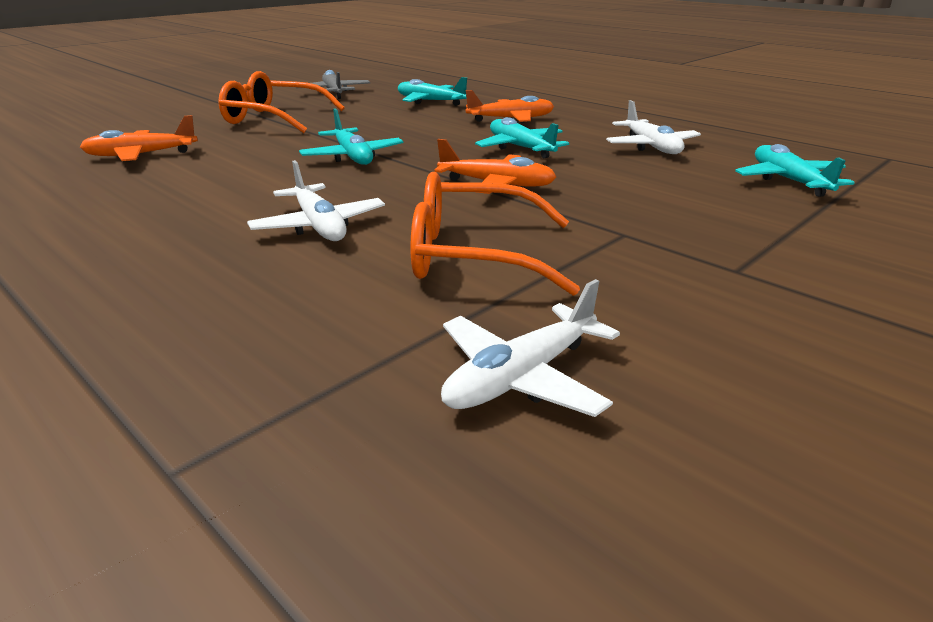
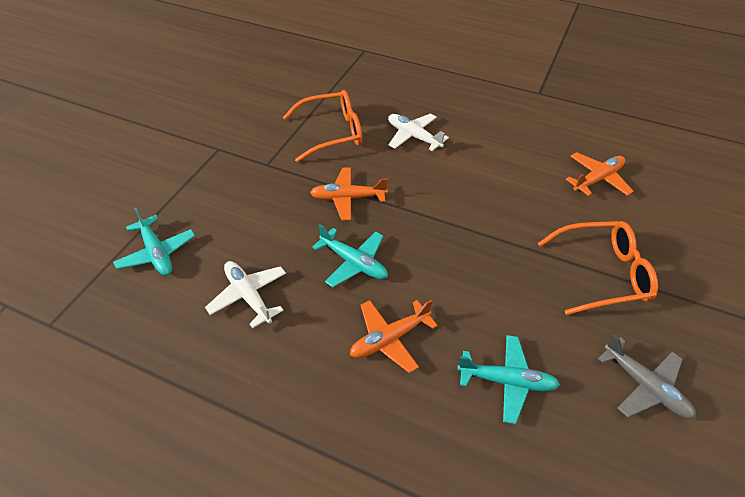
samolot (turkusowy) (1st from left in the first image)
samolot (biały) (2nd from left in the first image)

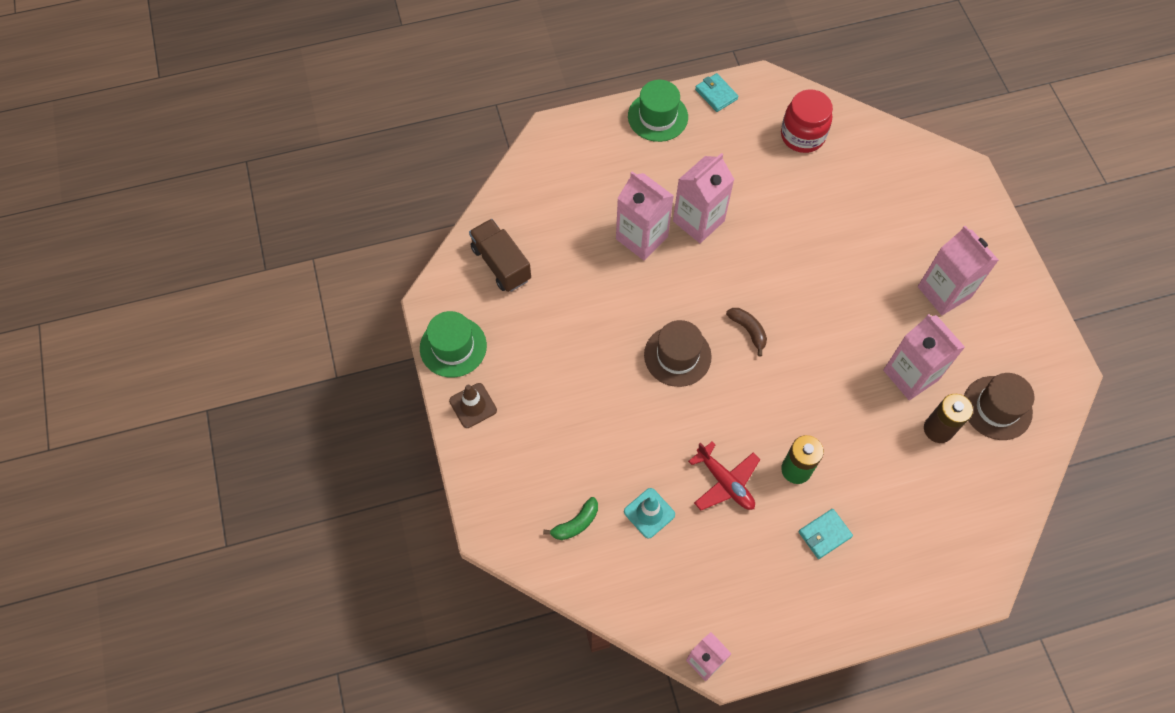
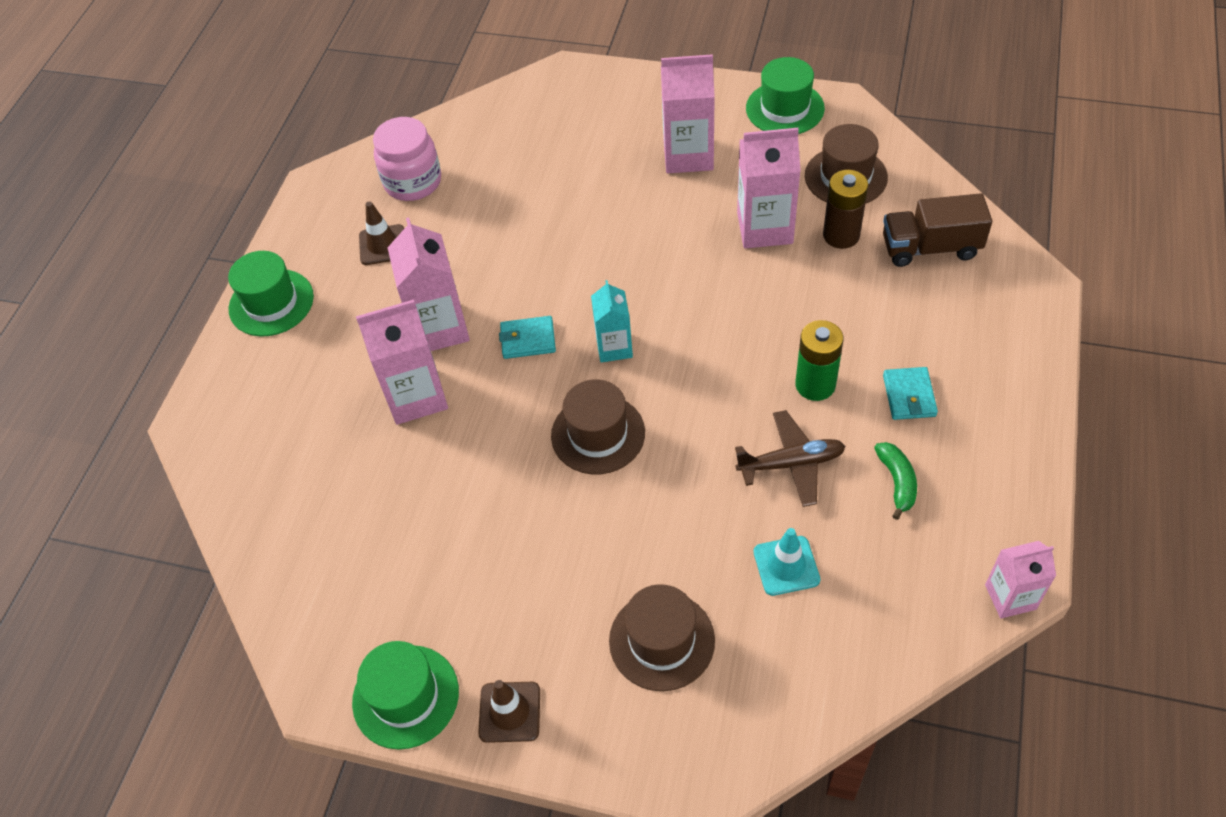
portfel (turkusowy) (1st from left)
słoik (różowy)
ciężarówka (brązowy)
karton mleka (turkusowy)
samolot (brązowy)
banan (zielony)
kapelusz (zielony) (3rd from left)
pachołek (brązowy) (1st from left)
kapelusz (brązowy) (2nd from left)

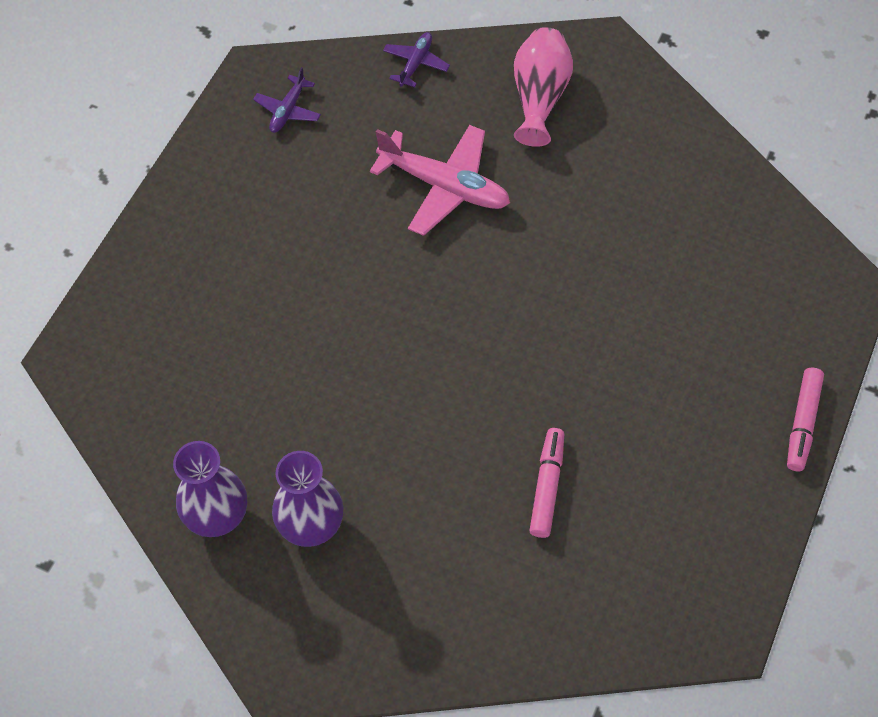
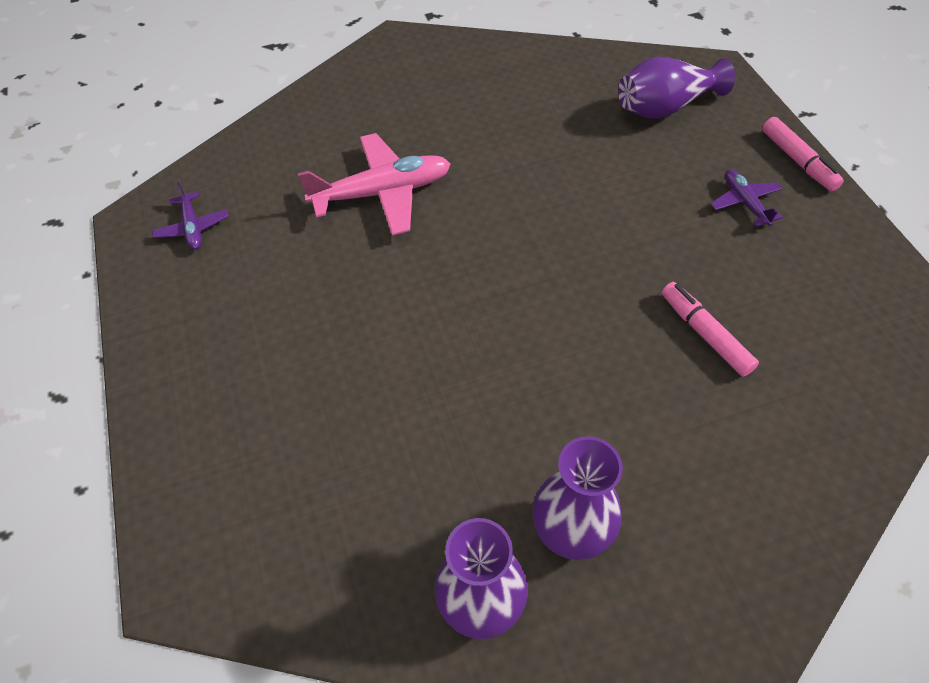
wazon (różowy)
samolot (fioletowy) (2nd from left)
wazon (fioletowy) (3rd from left)

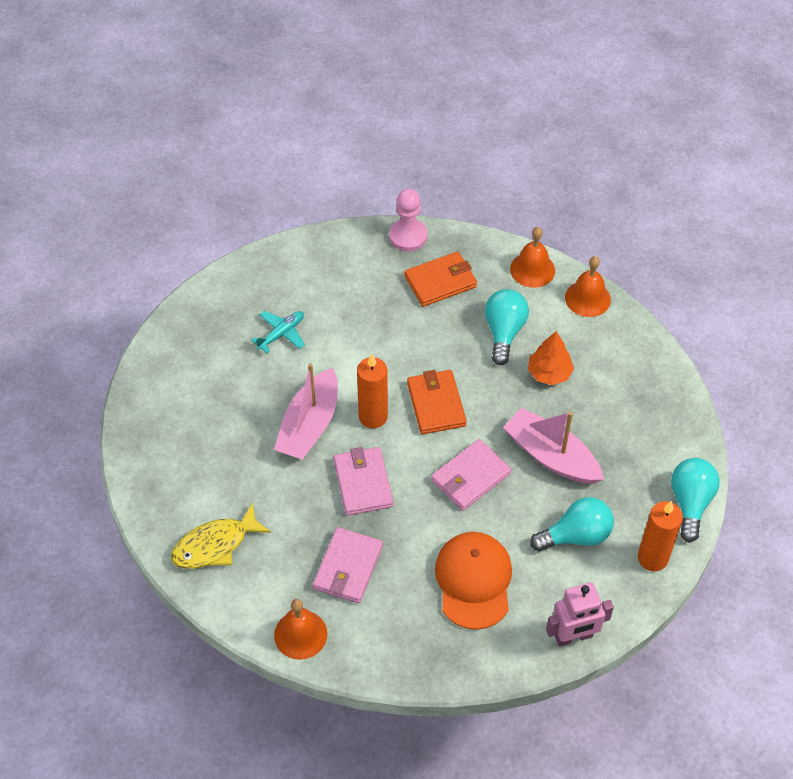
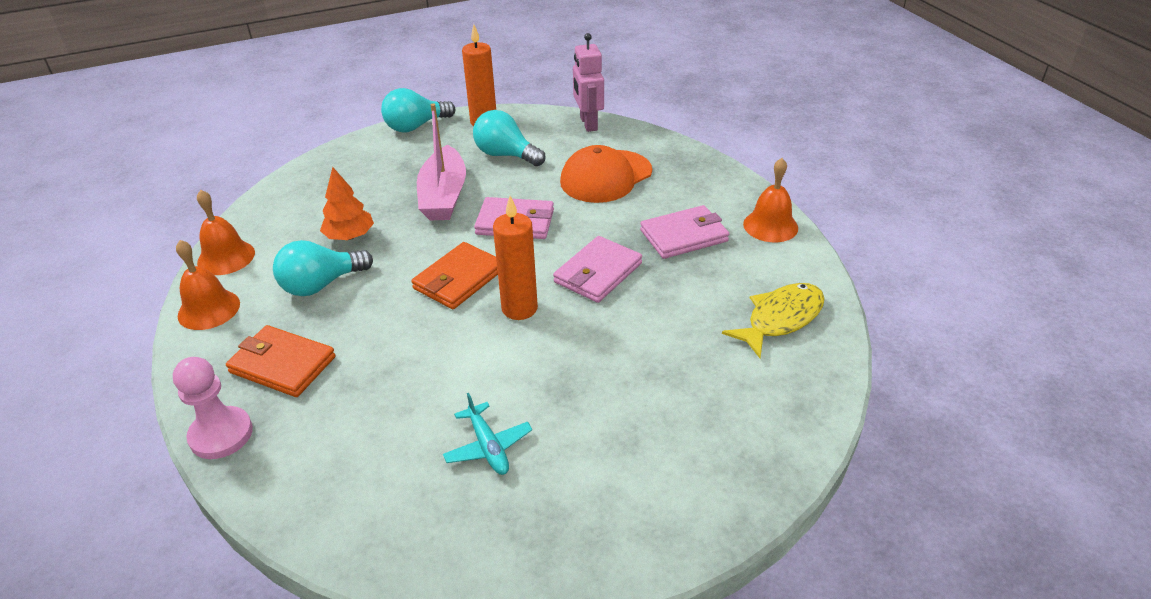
samolot (turkusowy)
łódka (różowy) (1st from left in the first image)
ryba (żółty)
robot (różowy)

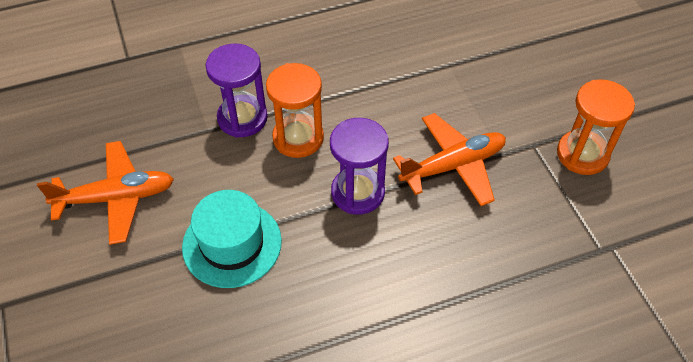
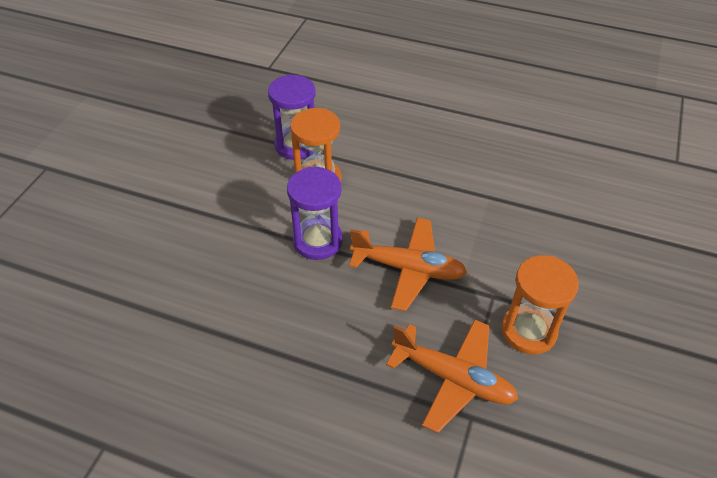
samolot (pomarańczowy) (2nd from left)
kapelusz (turkusowy)

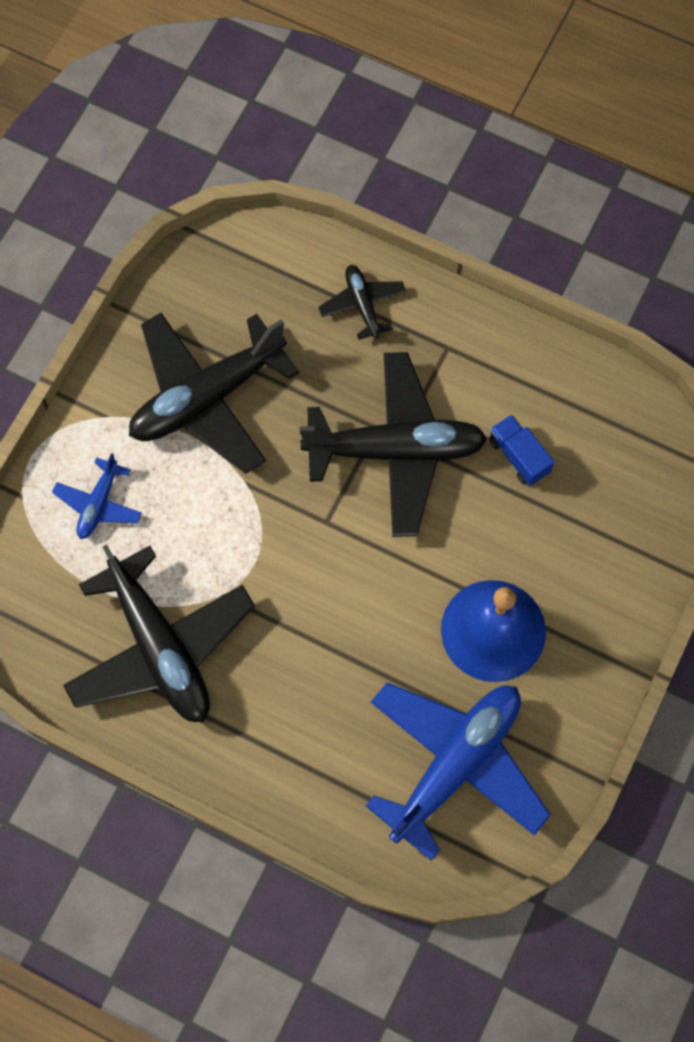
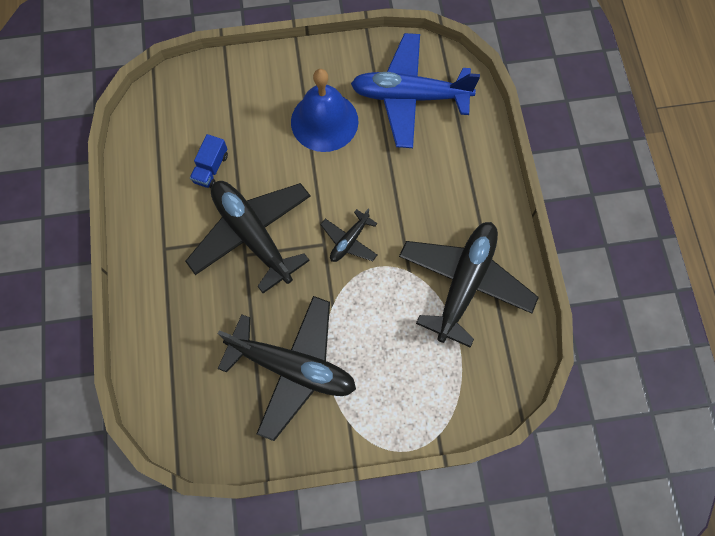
samolot (czarny) (3rd from left)
samolot (niebieski) (1st from left in the first image)

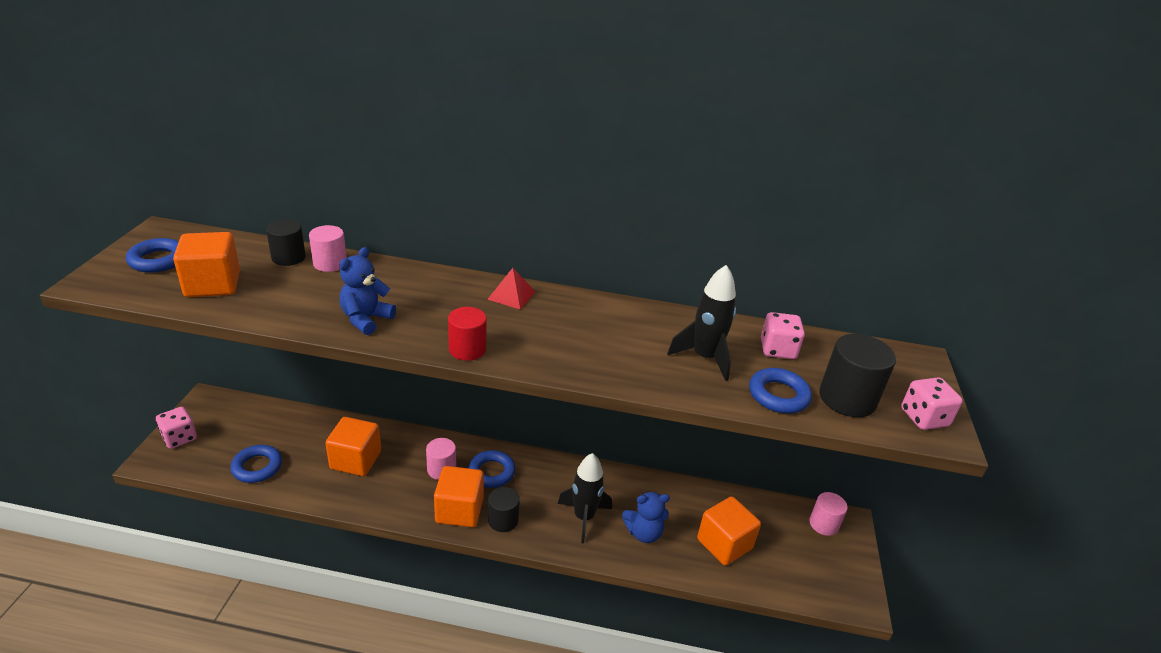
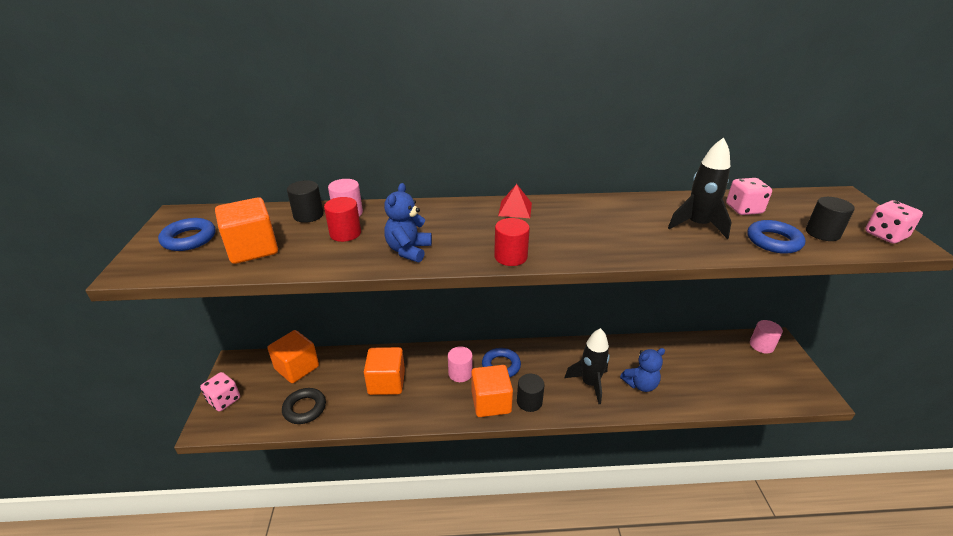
walec (czarny) (3rd from left)
pierścień (czarny)
sześcian (pomarańczowy) (2nd from left)
walec (czerwony) (1st from left)

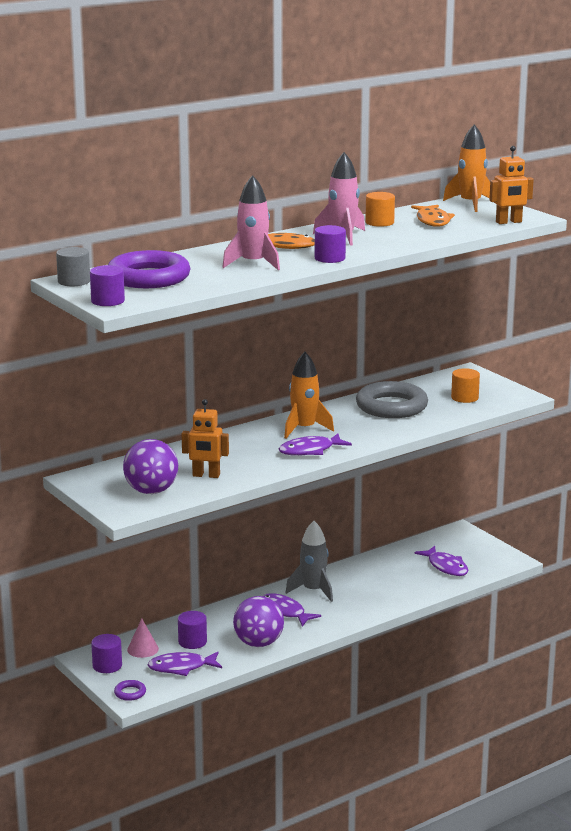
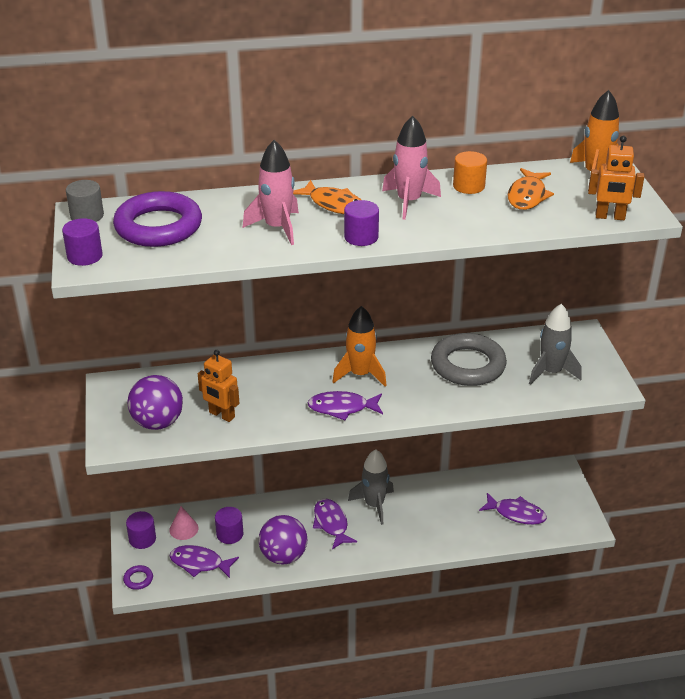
rakieta (szary) (2nd from left)
ryba (fioletowy) (4th from left)

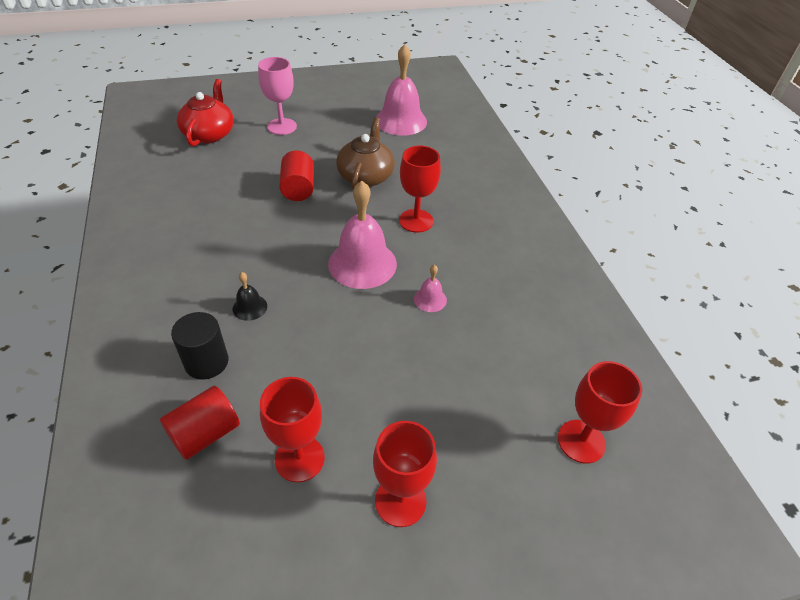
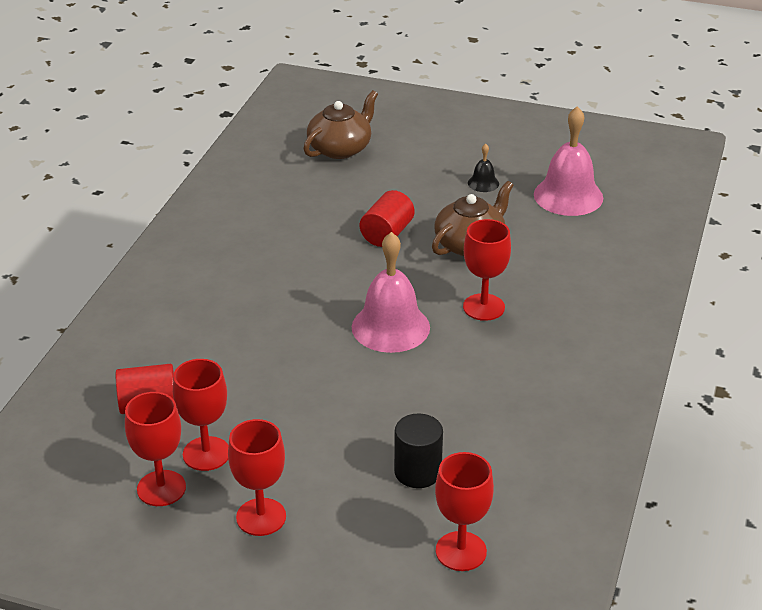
kielich (różowy)
imbryk (brązowy) (1st from left)
dzwonek (różowy) (3rd from left in the first image)
dzwonek (czarny)
walec (czarny)
kielich (czerwony) (1st from left)

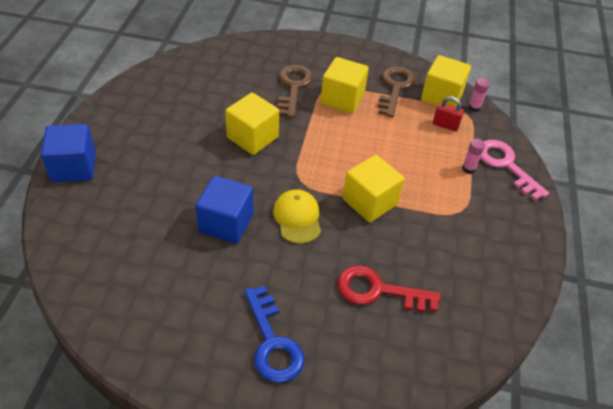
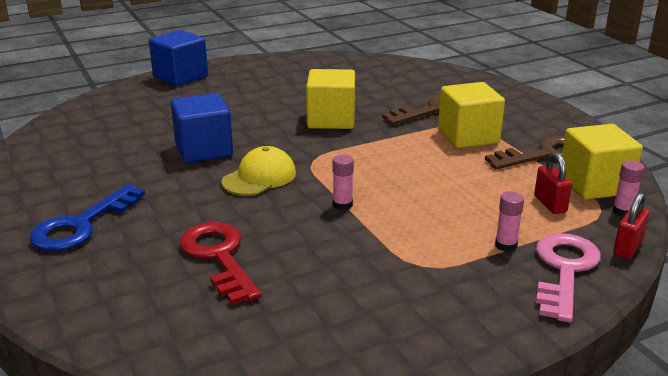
klej w sztyfcie (różowy) (1st from left)
kłódka (czerwony) (2nd from left)

